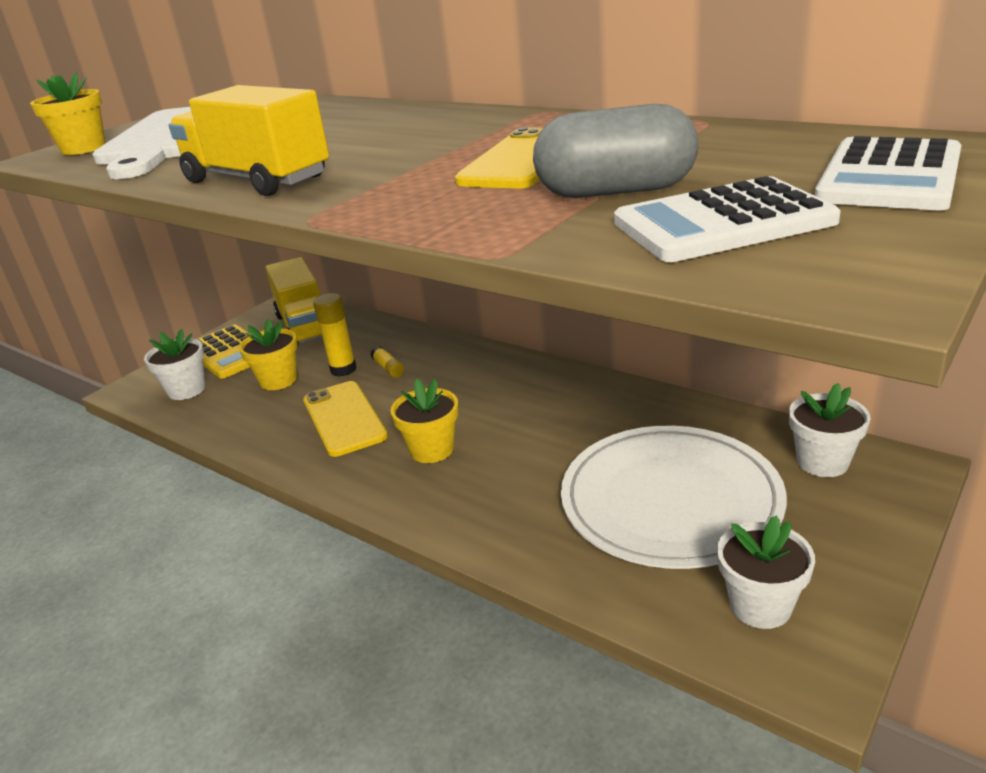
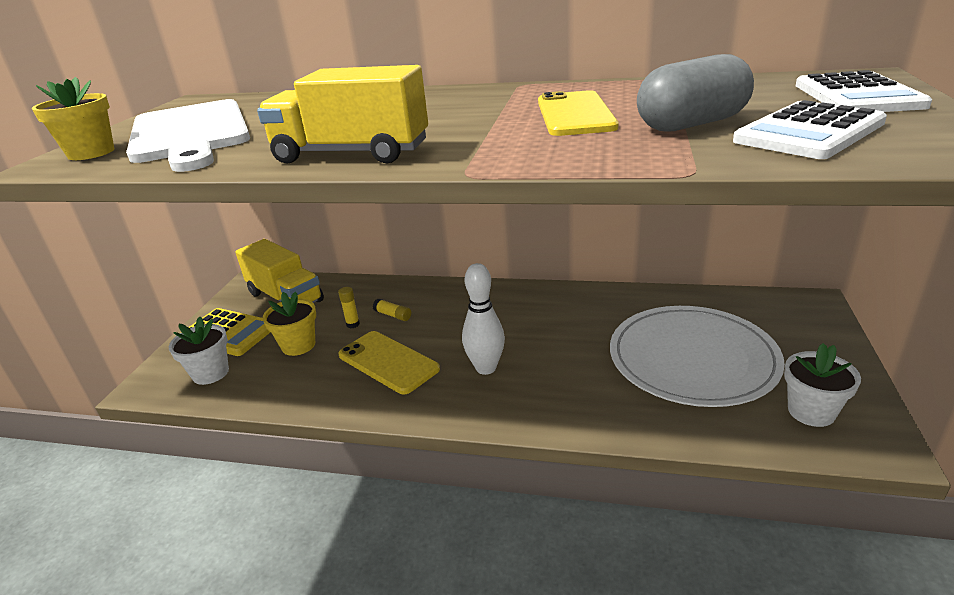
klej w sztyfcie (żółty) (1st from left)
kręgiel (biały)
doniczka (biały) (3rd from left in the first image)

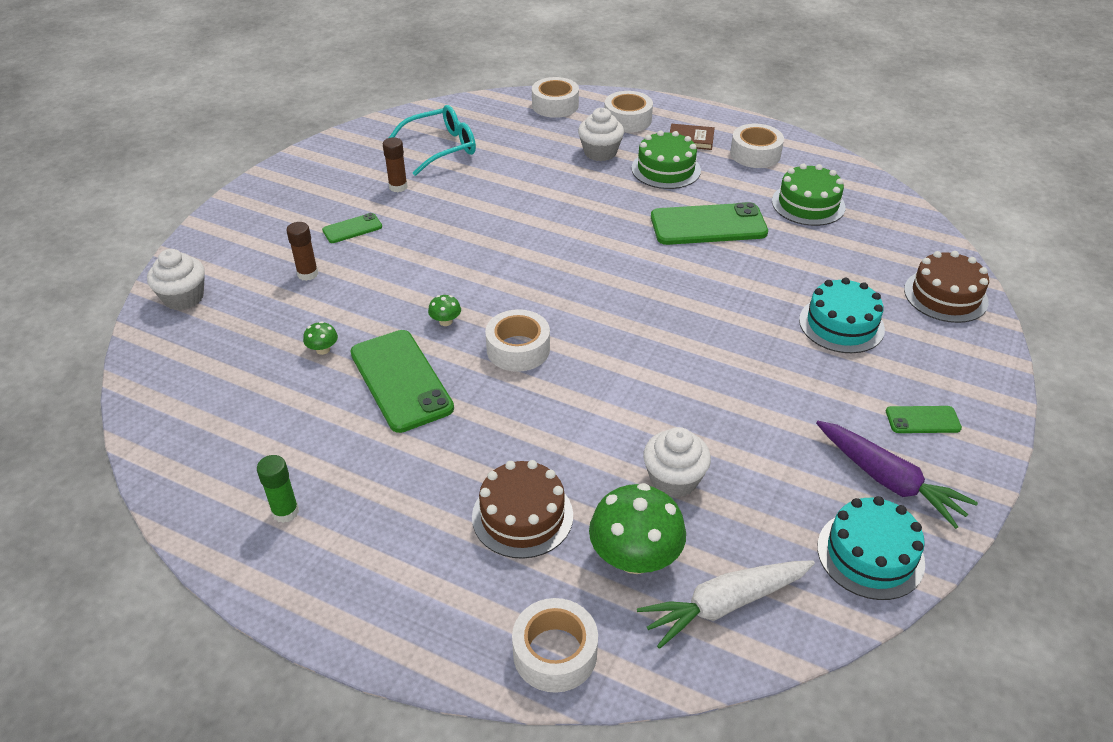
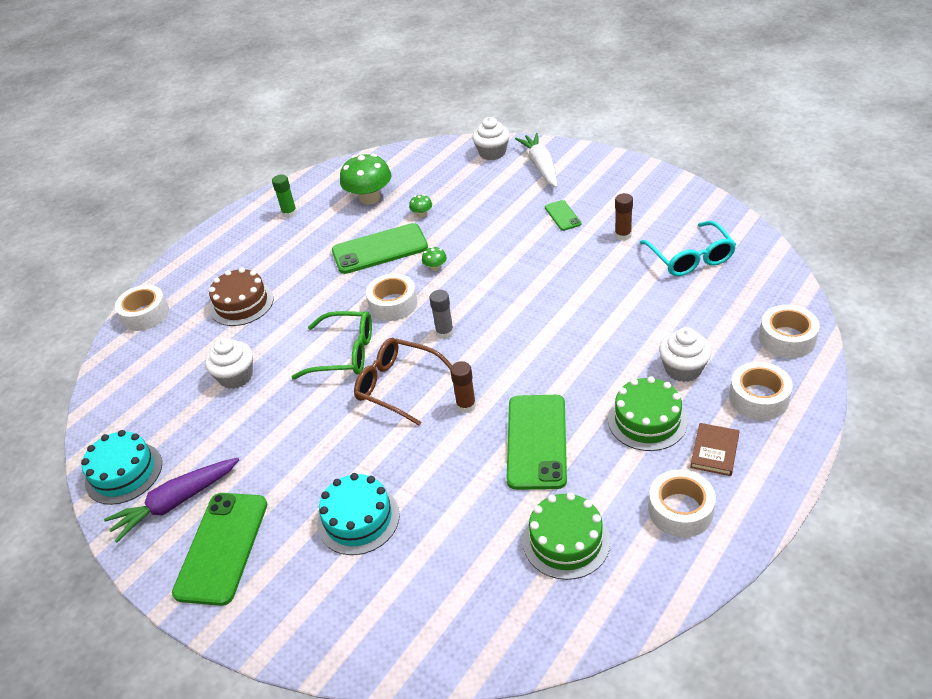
klej w sztyfcie (brązowy) (1st from left)
tort (brązowy) (2nd from left in the first image)
telefon (zielony) (1st from left)
grzyb (zielony) (1st from left)
marchewka (biały)
klej w sztyfcie (szary)
okulary (zielony)
okulary (brązowy)

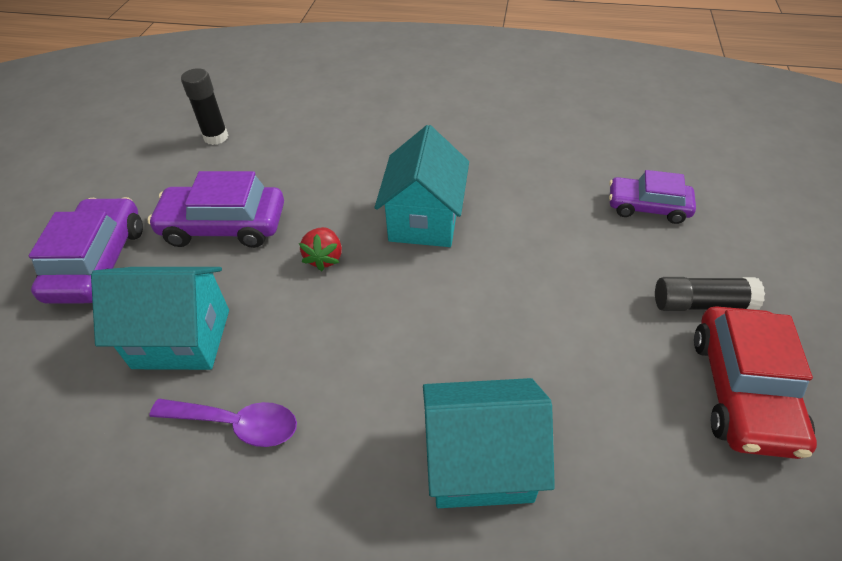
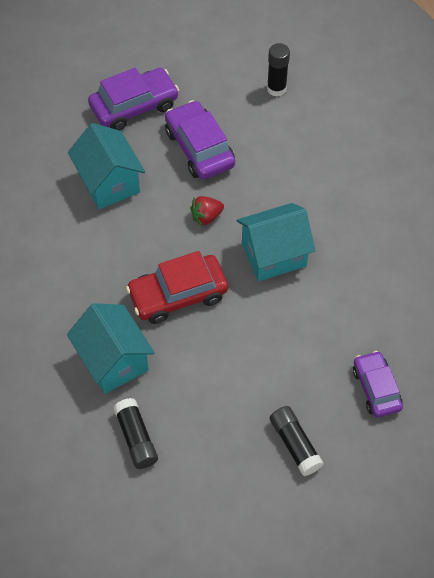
samochód (czerwony)
łyżka (fioletowy)
klej w sztyfcie (czarny) (1st from left)

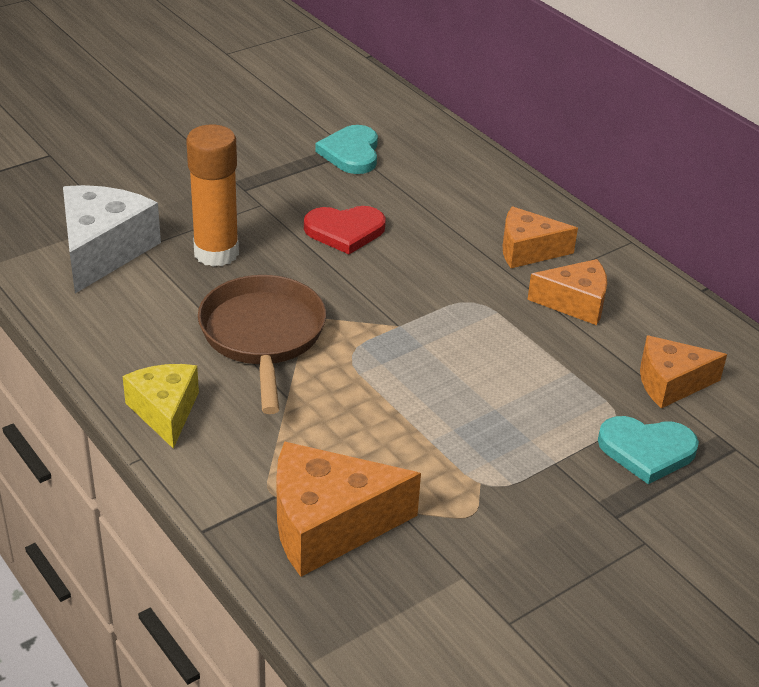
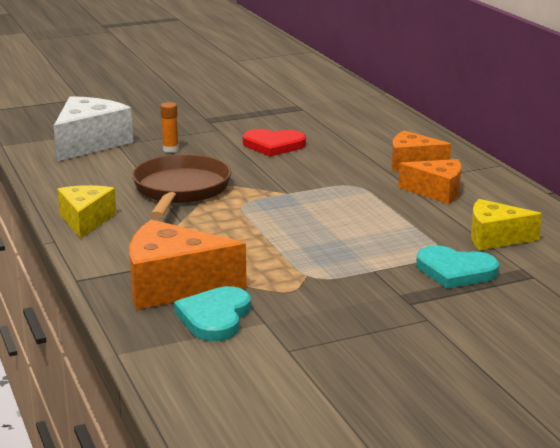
klej w sztyfcie (pomarańczowy)
serce (turkusowy) (1st from left)
ser (żółty) (2nd from left)

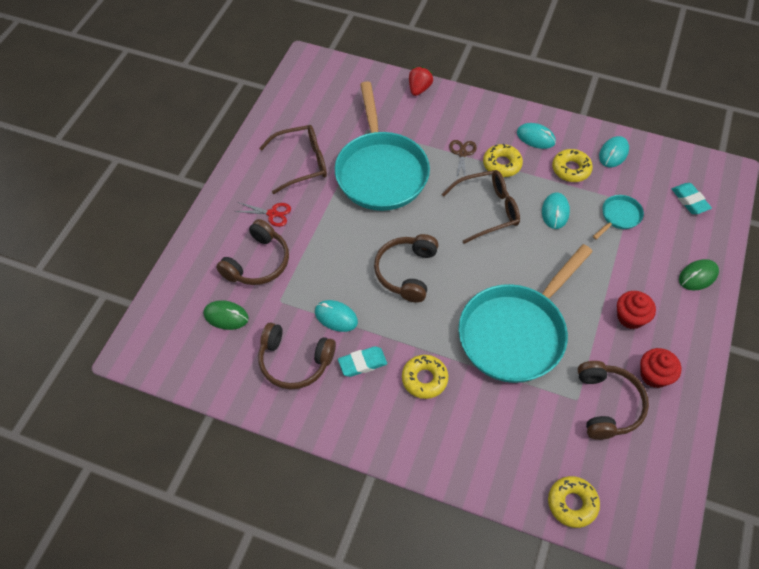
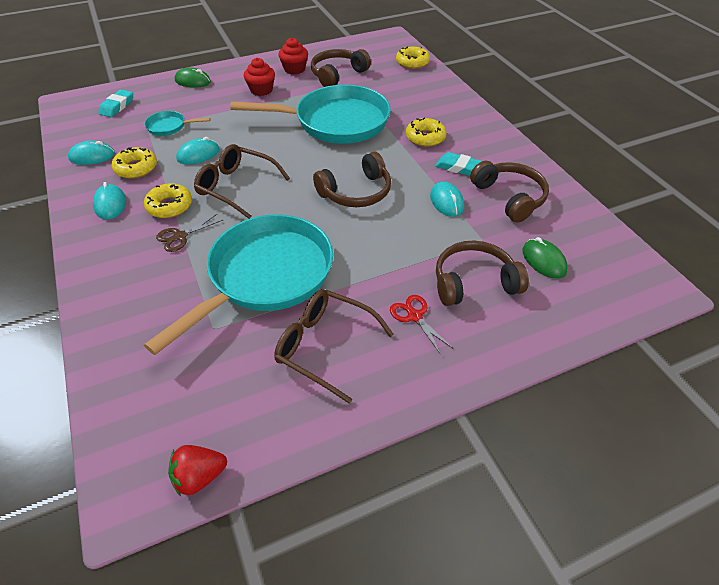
truskawka (czerwony)

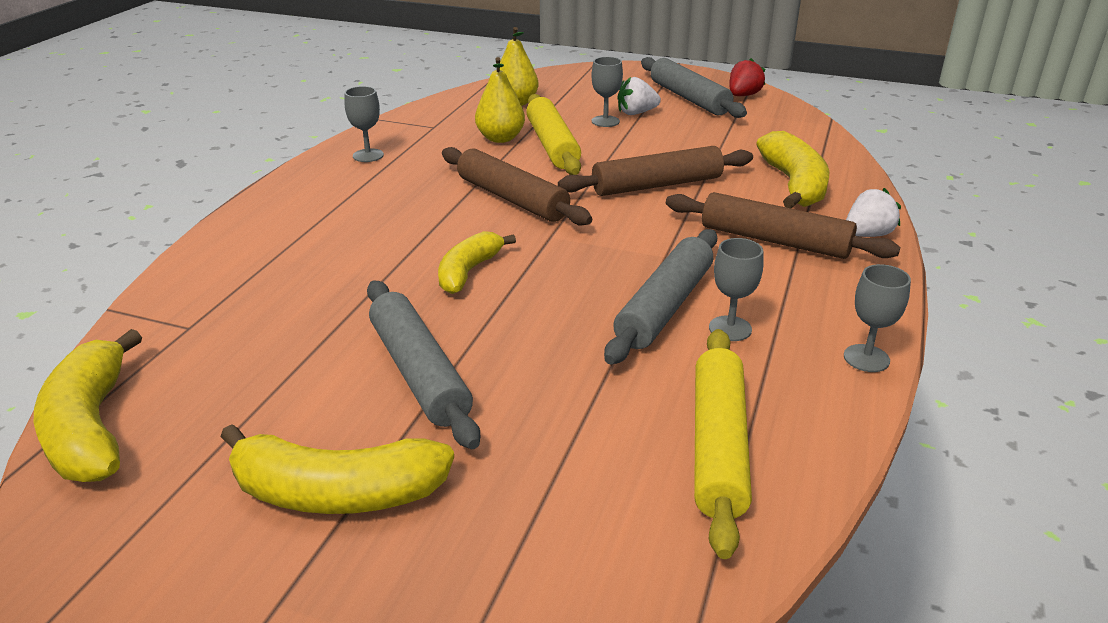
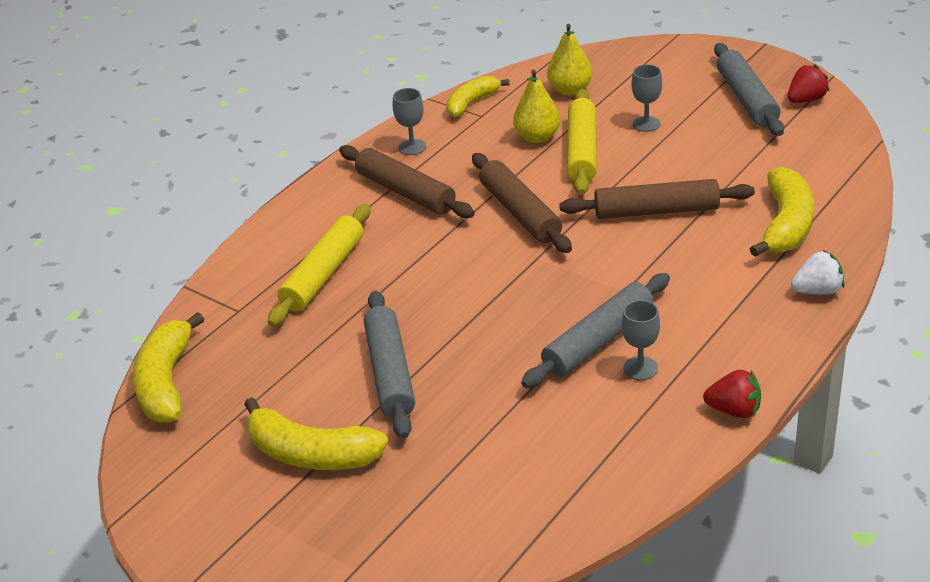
truskawka (biały) (1st from left in the first image)
wałek do ciasta (brązowy) (1st from left)
banan (żółty) (3rd from left)
truskawka (czerwony) (1st from left)
wałek do ciasta (żółty) (1st from left)

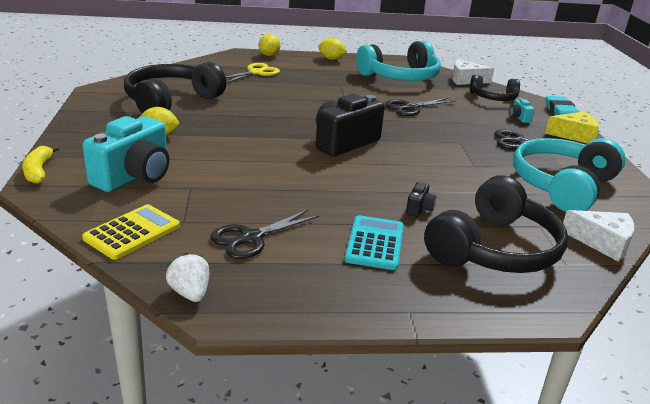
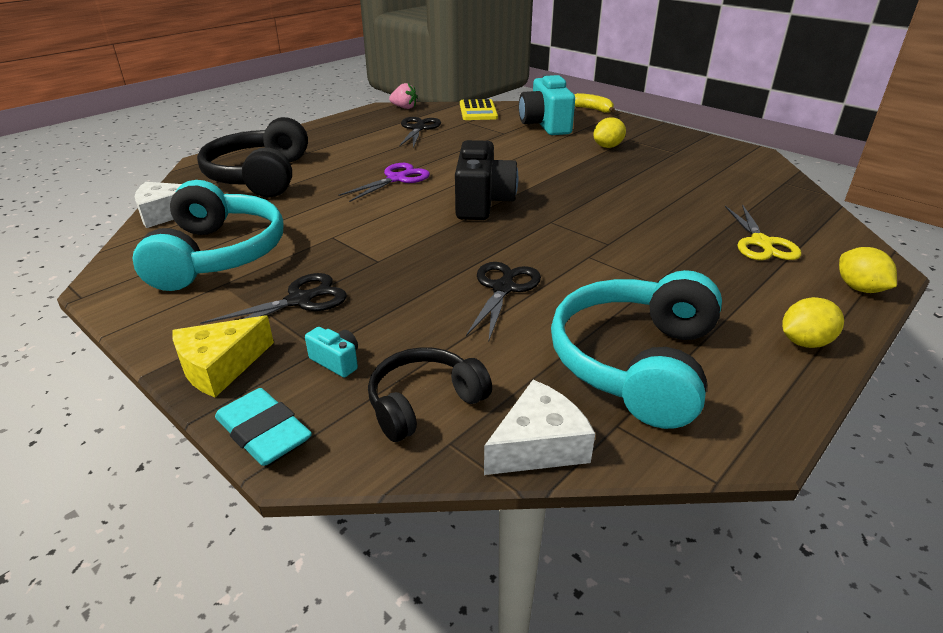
słuchawki (czarny) (1st from left in the first image)
aparat fotograficzny (czarny) (2nd from left in the first image)
kalkulator (turkusowy)
truskawka (różowy)
nożyczki (fioletowy)

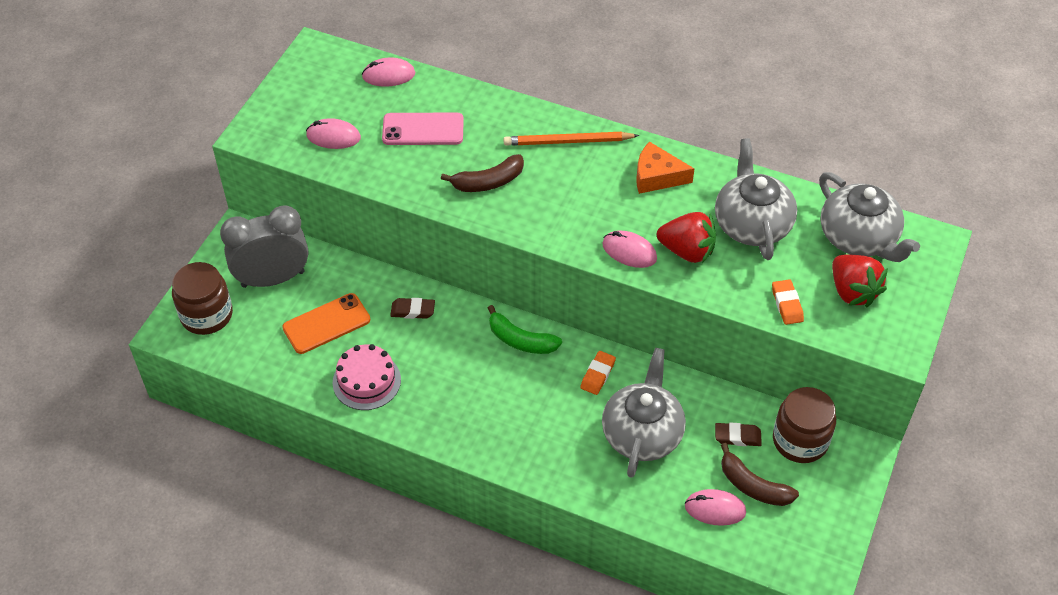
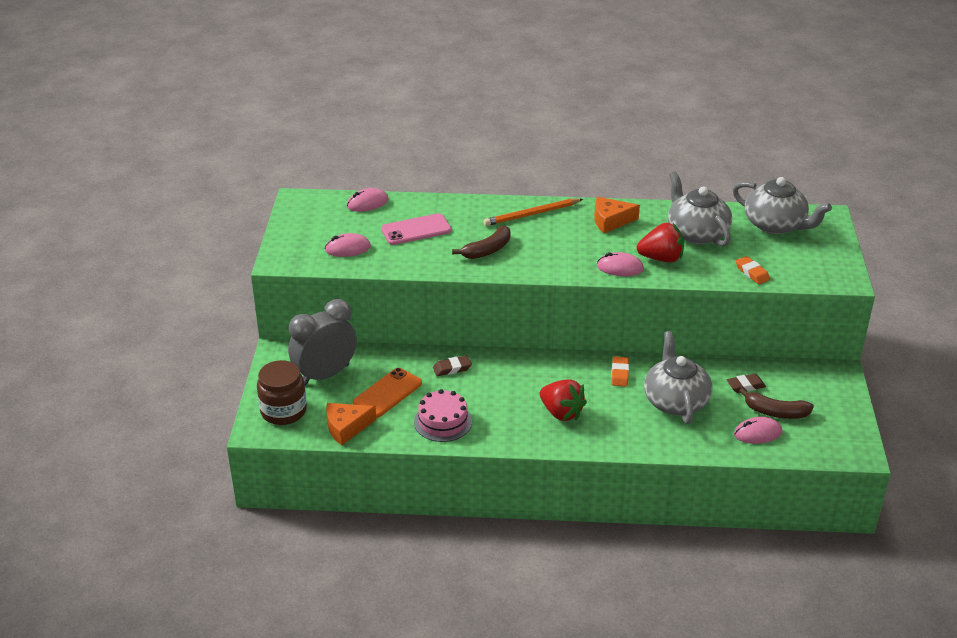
truskawka (czerwony) (1st from left)
banan (zielony)
słoik (brązowy) (2nd from left in the first image)
ser (pomarańczowy) (1st from left)

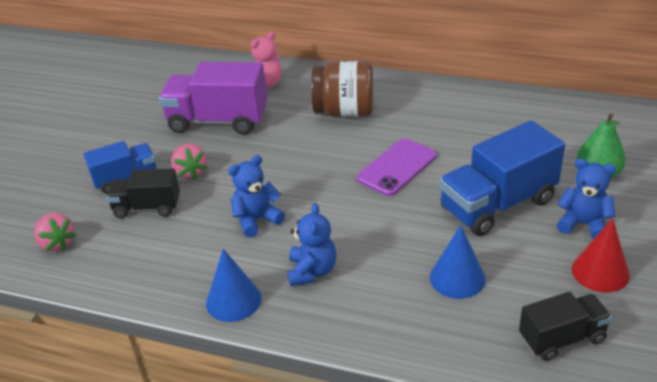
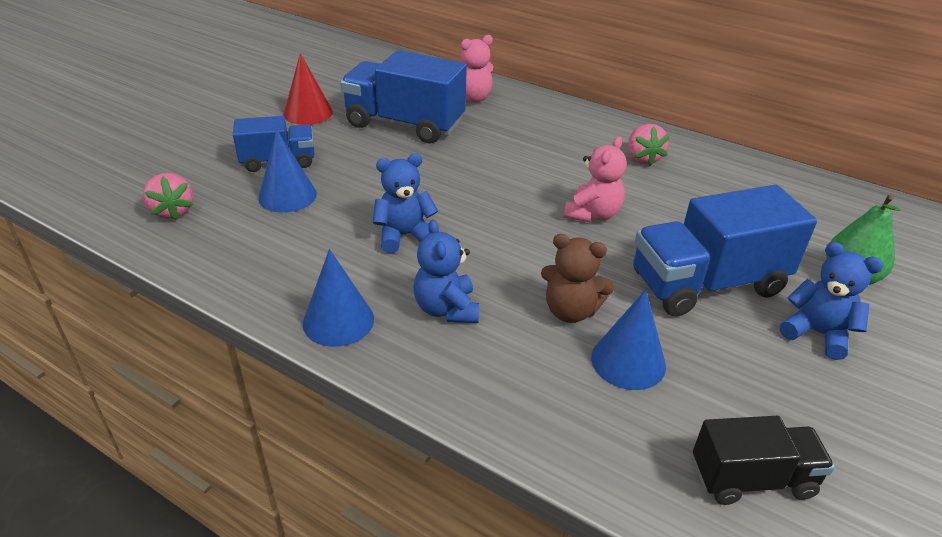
słoik (brązowy)
ciężarówka (niebieski) (2nd from left)
miś (różowy) (2nd from left)
truskawka (różowy) (2nd from left)
stożek (niebieski) (1st from left)
miś (niebieski) (2nd from left)
stożek (czerwony)
miś (brązowy)

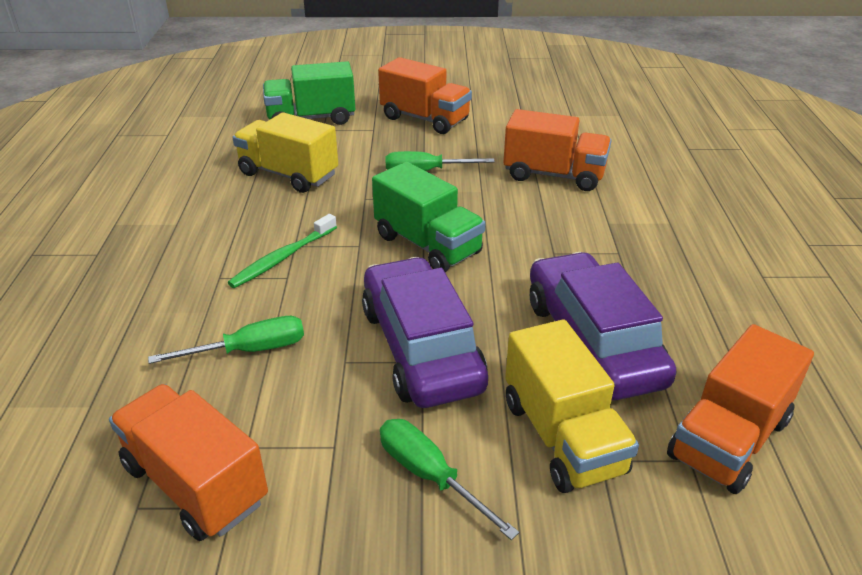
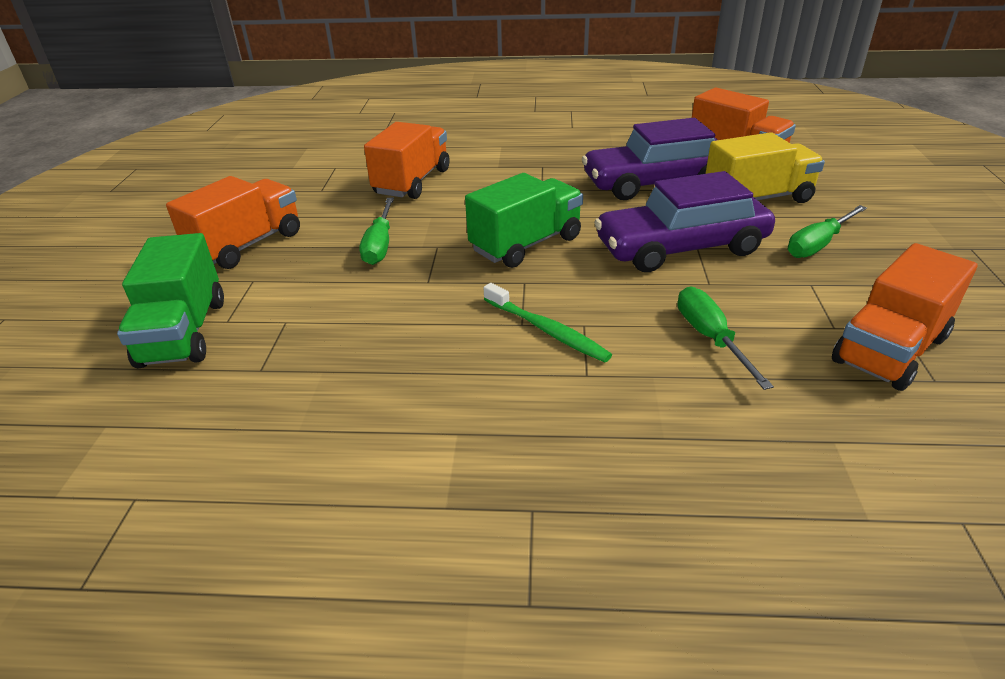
ciężarówka (żółty) (1st from left in the first image)

